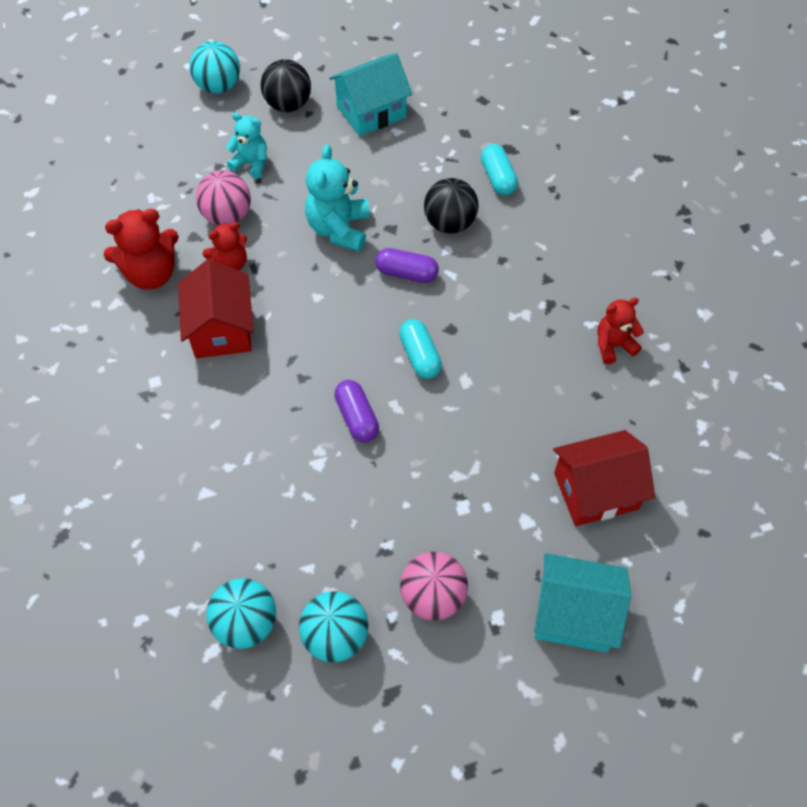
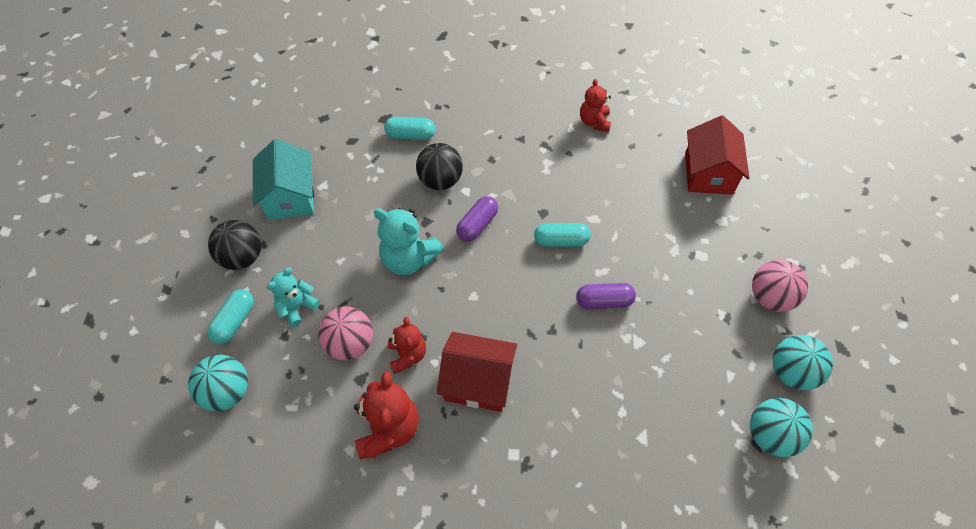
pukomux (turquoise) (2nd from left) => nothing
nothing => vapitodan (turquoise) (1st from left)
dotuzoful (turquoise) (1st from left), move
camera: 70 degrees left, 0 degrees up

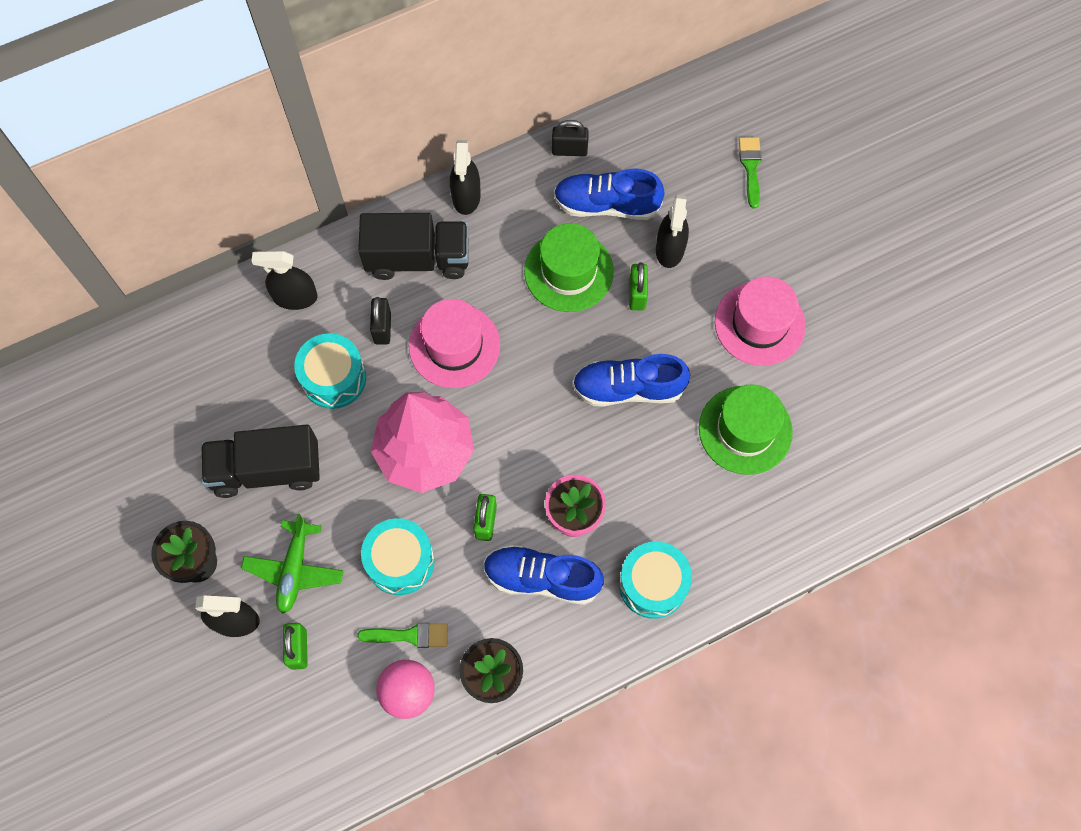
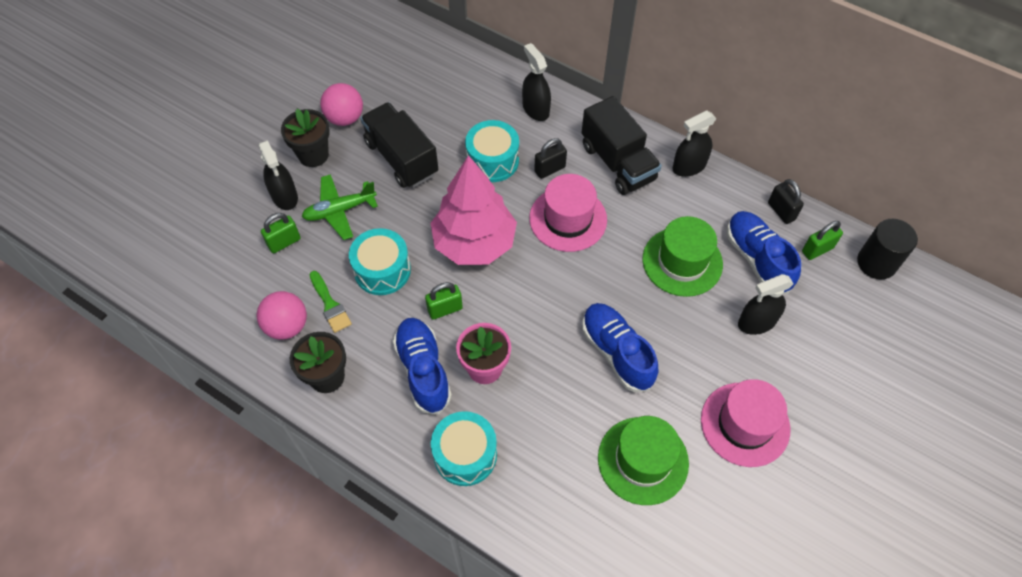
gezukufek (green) (2nd from left) => nothing
nothing => dotuzoful (pink) (2nd from left)
nothing => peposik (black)
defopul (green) (3rd from left), move
camera: 60 degrees right, 10 degrees down

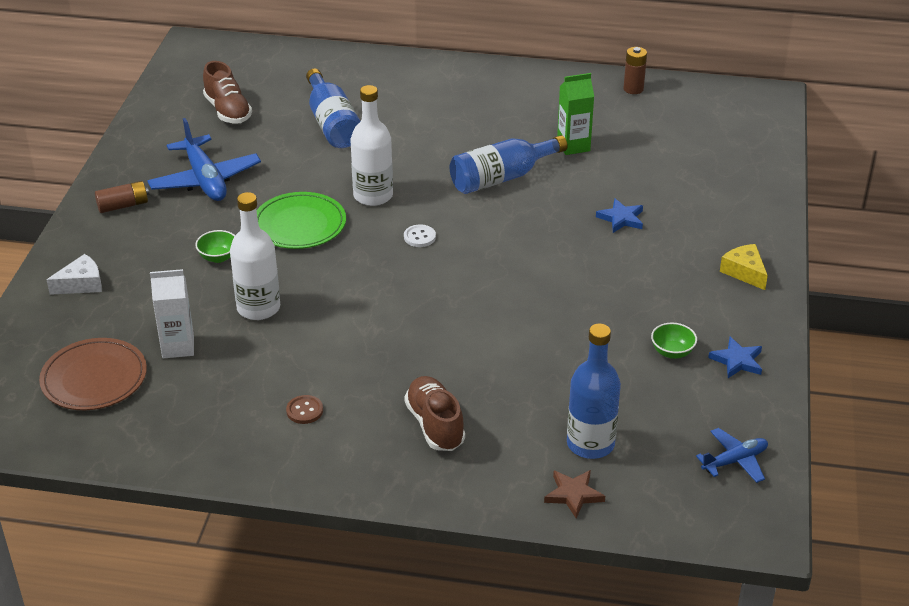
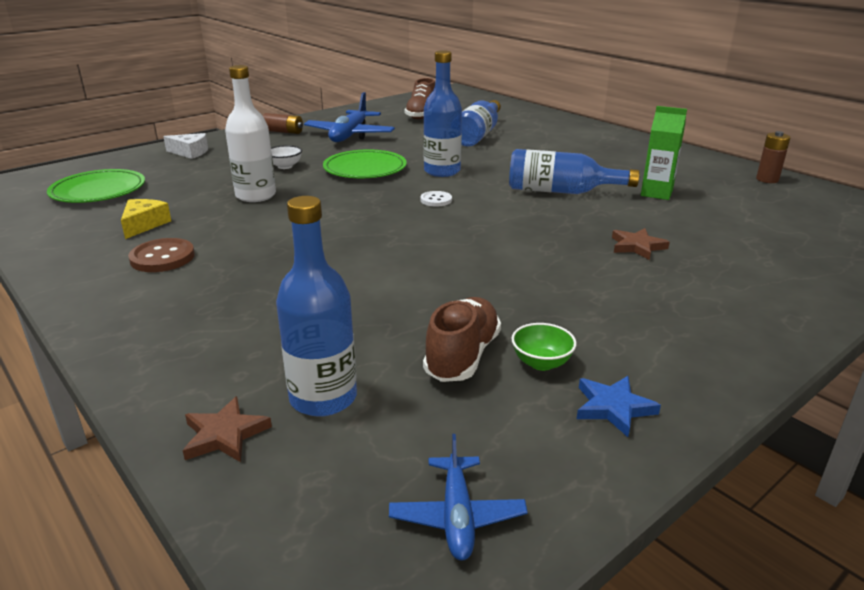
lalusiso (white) => nothing
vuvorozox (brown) (2nd from left), move
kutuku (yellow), move
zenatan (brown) => zenatan (green) (1st from left)
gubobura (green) (1st from left) => gubobura (white)
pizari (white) (2nd from left) => pizari (blue) (2nd from left)
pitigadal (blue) (1st from left) => pitigadal (brown) (2nd from left)
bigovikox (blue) (2nd from left), 75 degrees clockwise
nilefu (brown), x1.63
camera: 40 degrees right, 10 degrees down

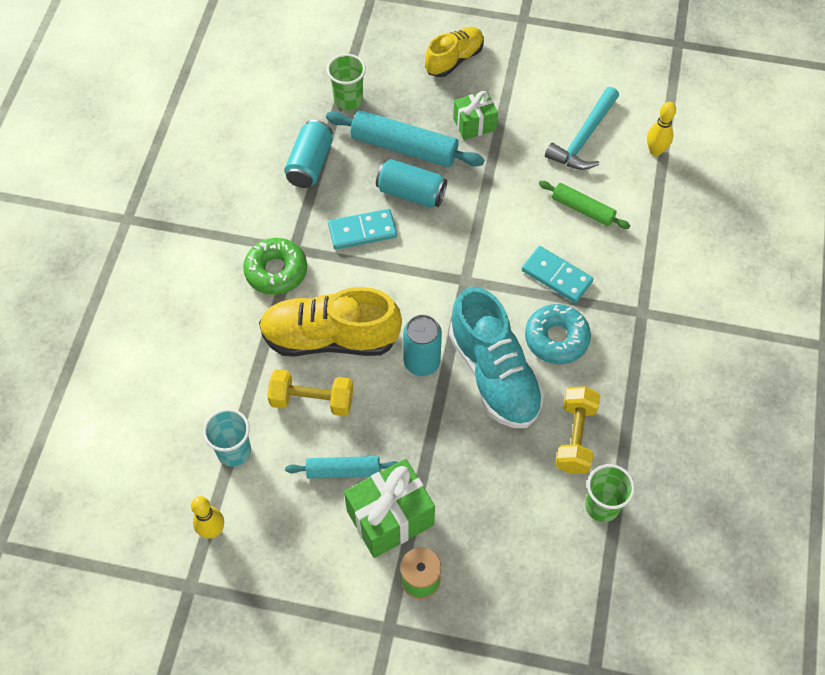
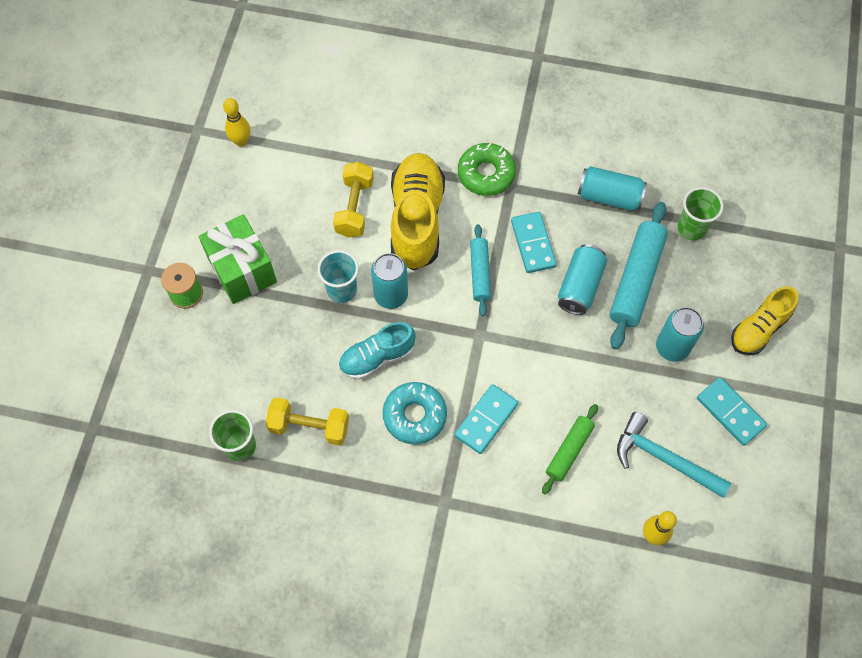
nothing => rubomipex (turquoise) (3rd from left)
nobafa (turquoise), move
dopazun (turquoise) (1st from left), move
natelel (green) (2nd from left) => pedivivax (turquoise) (4th from left)
vuvorozox (yellow) (2nd from left), 90 degrees clockwise
vuvorozox (turquoise), x0.61
camera: 90 degrees right, 5 degrees up

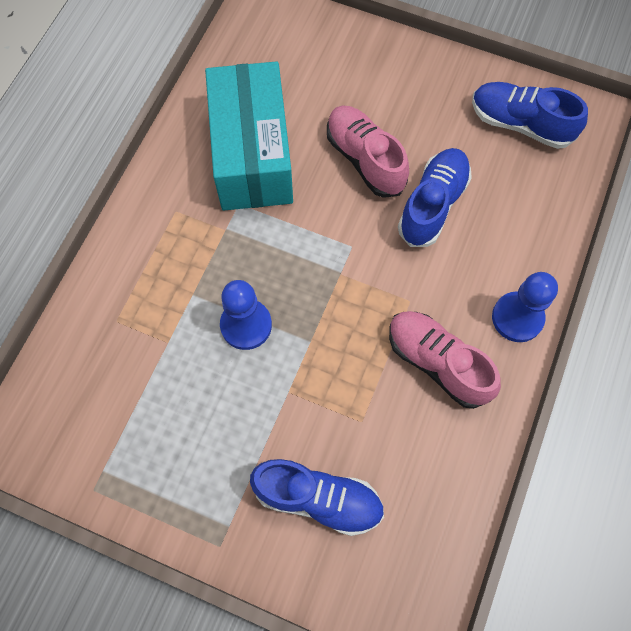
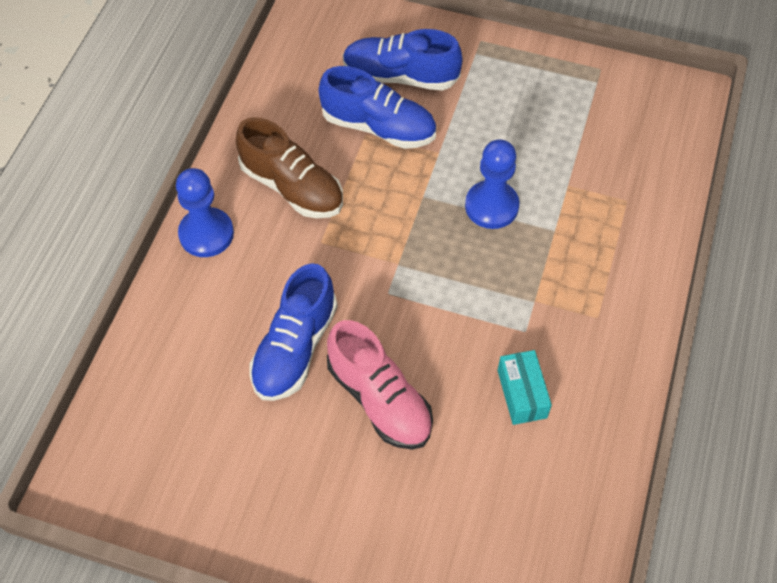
vuvorozox (blue) (3rd from left in the first image) => vuvorozox (blue) (2nd from left), move
vuvorozox (pink) (2nd from left) => vuvorozox (brown)
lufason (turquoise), x0.41
camera: 175 degrees right, 10 degrees down

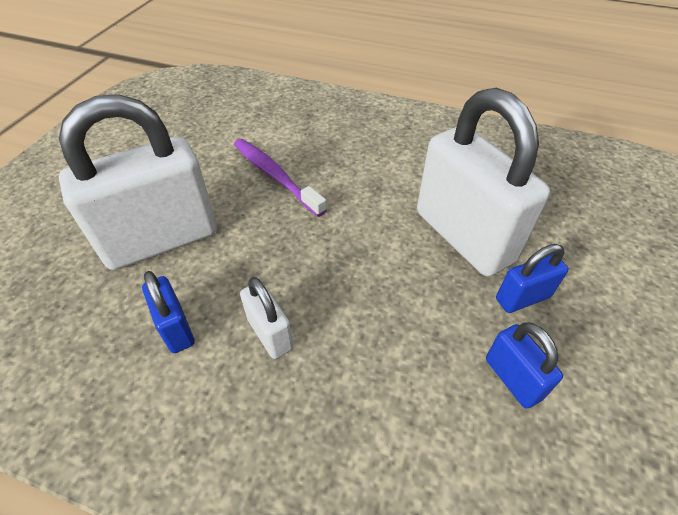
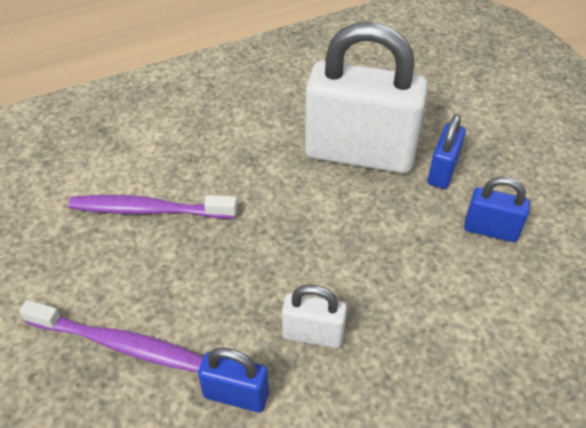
defopul (white) (1st from left) => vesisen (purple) (1st from left)
camera: 45 degrees left, 0 degrees up

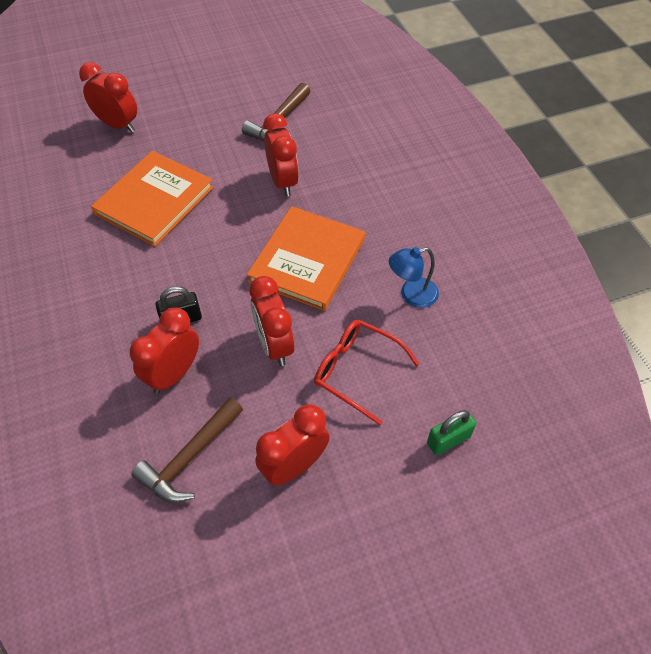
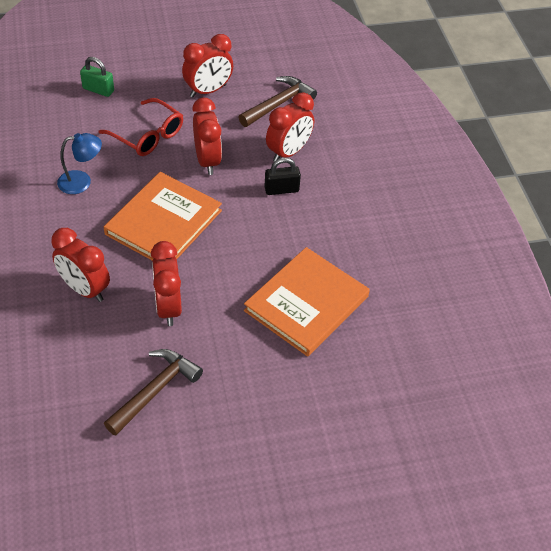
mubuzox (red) (1st from left), move
defopul (green), 45 degrees clockwise
camera: 175 degrees left, 5 degrees down

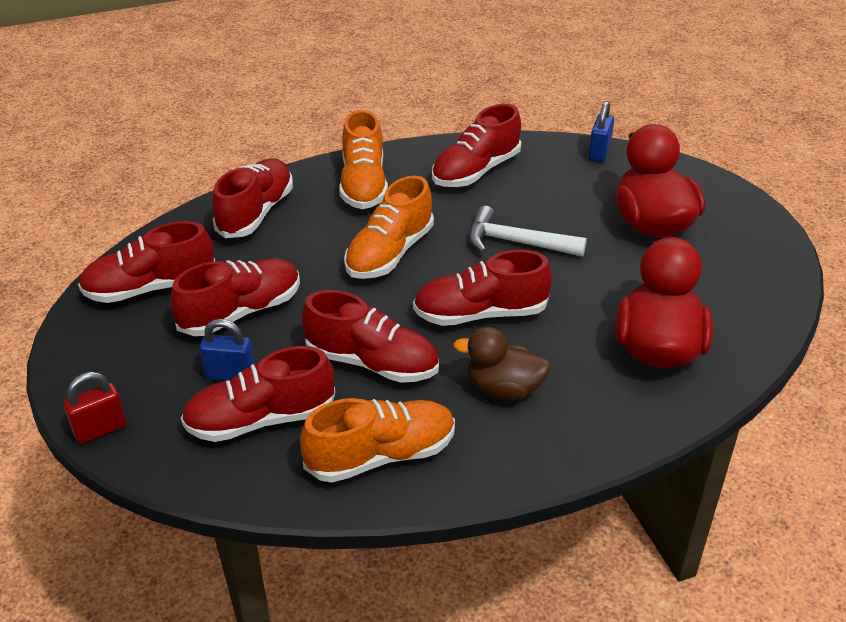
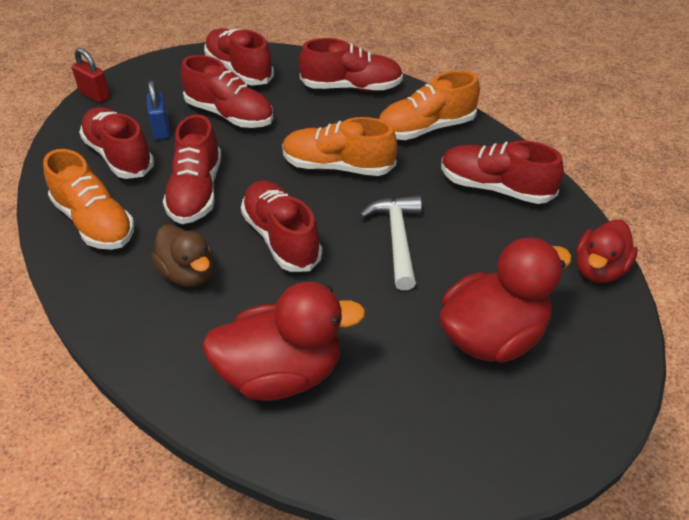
defopul (blue) (2nd from left) => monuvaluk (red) (3rd from left)
monuvaluk (brown), 150 degrees clockwise
camera: 70 degrees right, 5 degrees up

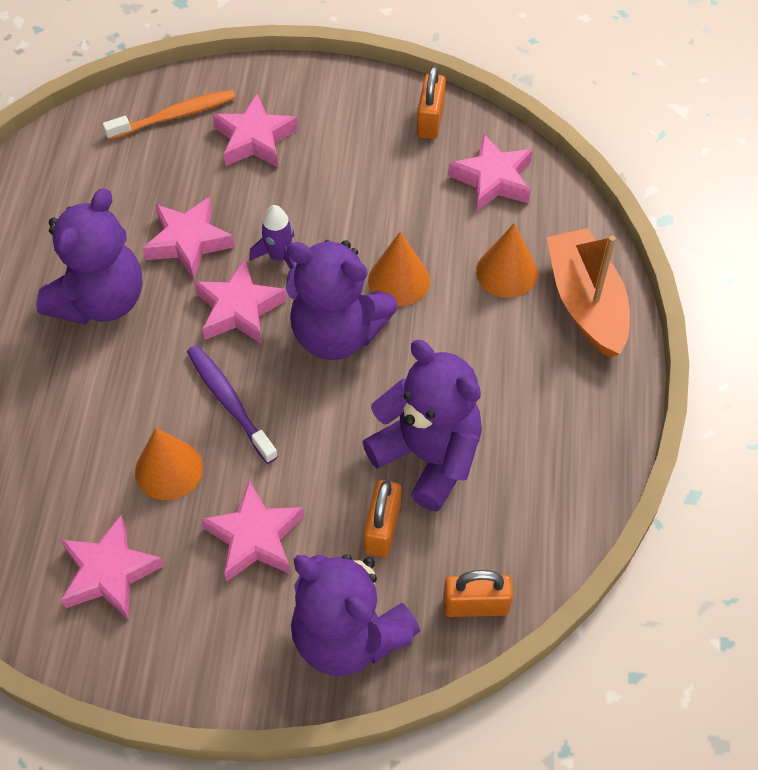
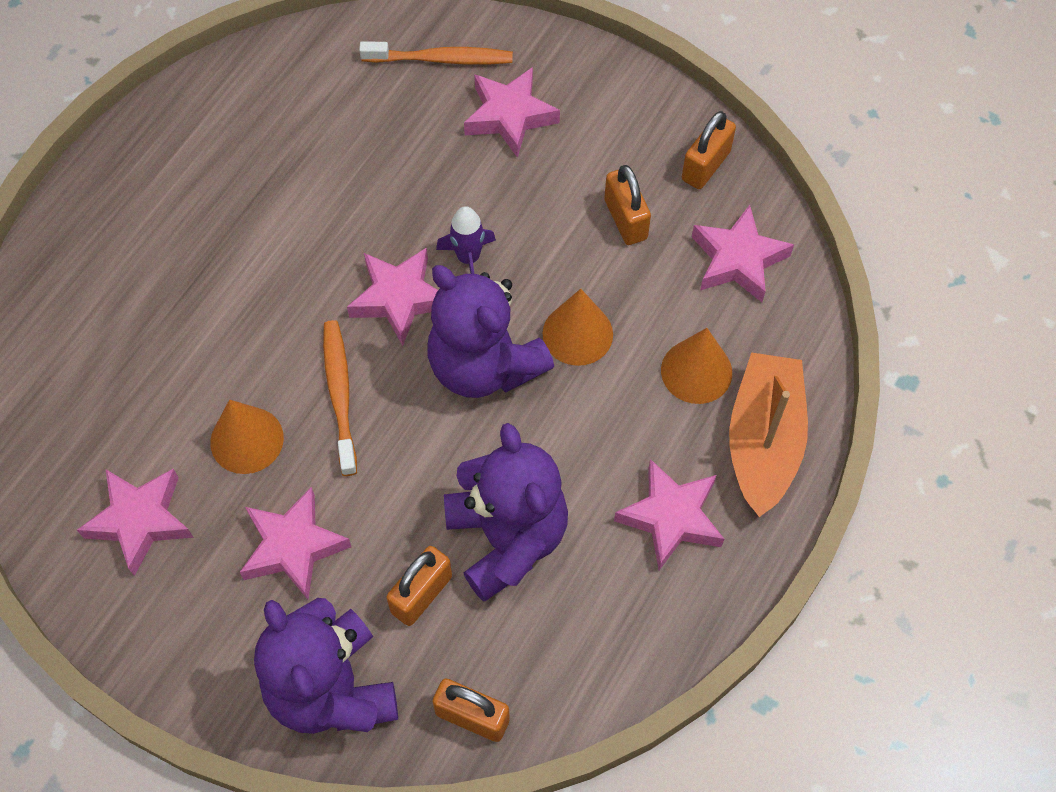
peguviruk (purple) (1st from left) => nothing
nothing => defopul (orange) (3rd from left)
pitigadal (pink) (2nd from left in the first image) => pitigadal (pink) (5th from left), move
vesisen (purple) => vesisen (orange) (1st from left)
camera: 25 degrees right, 5 degrees up

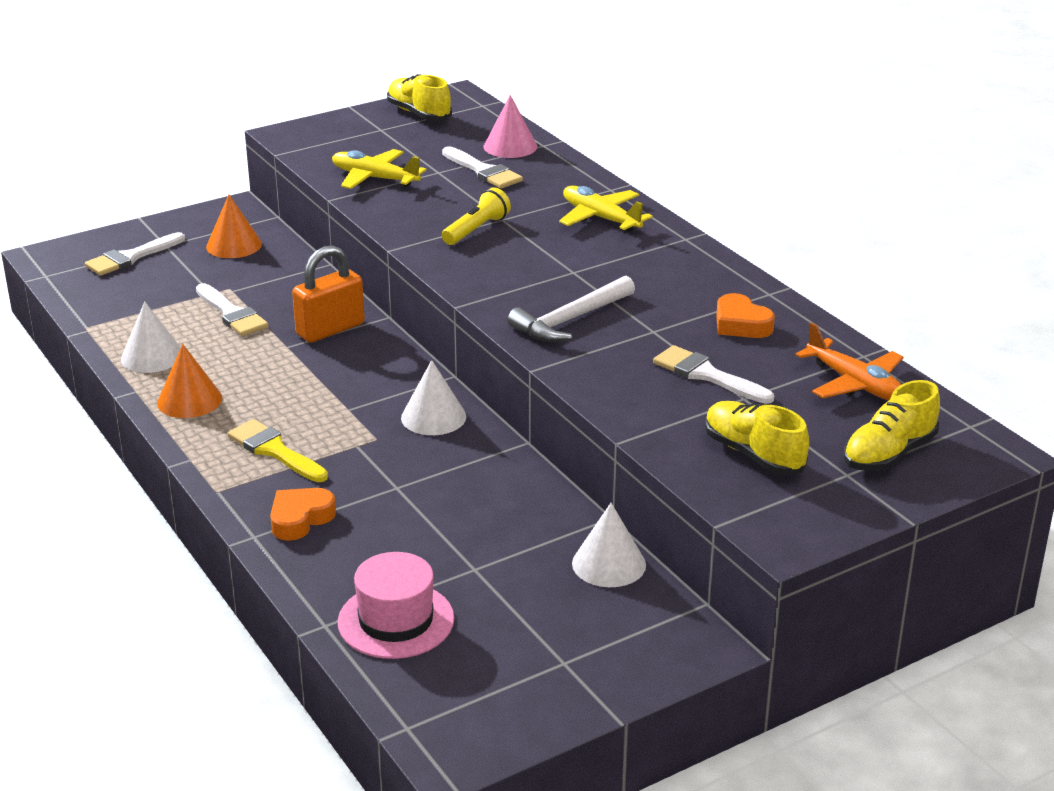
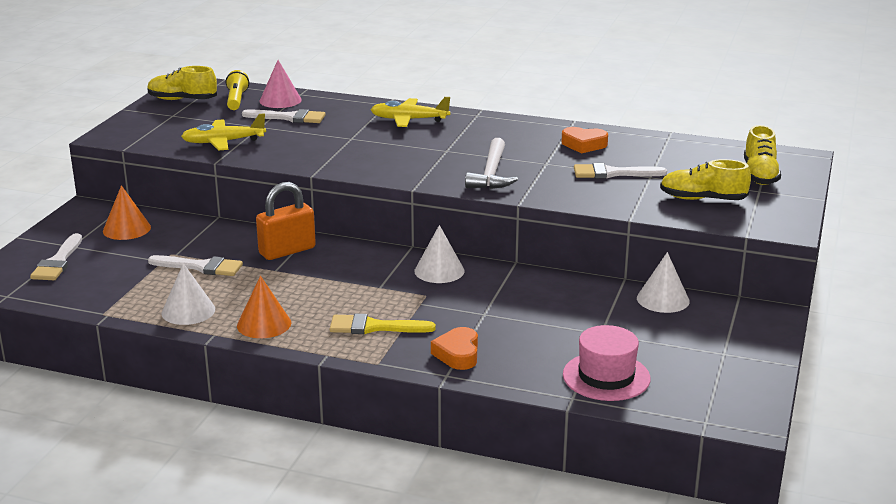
bigovikox (orange) => nothing
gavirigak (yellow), move
defopul (orange), 45 degrees clockwise
camera: 40 degrees left, 5 degrees down

